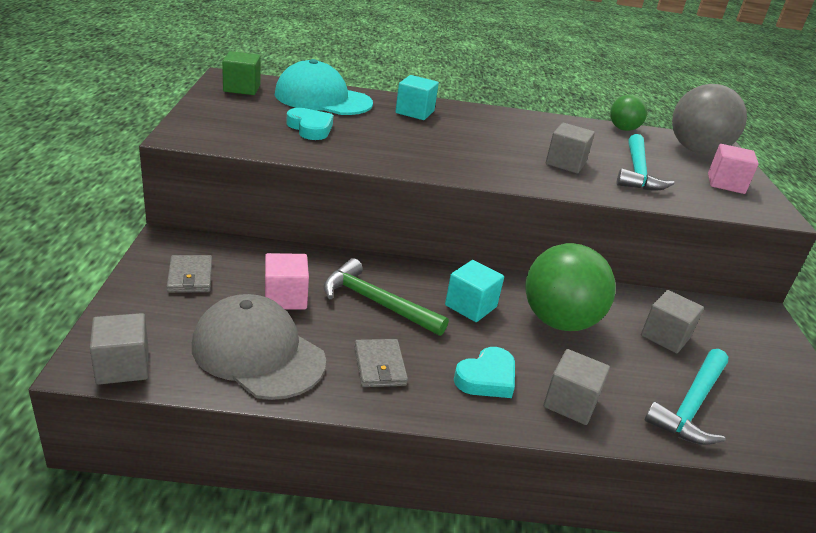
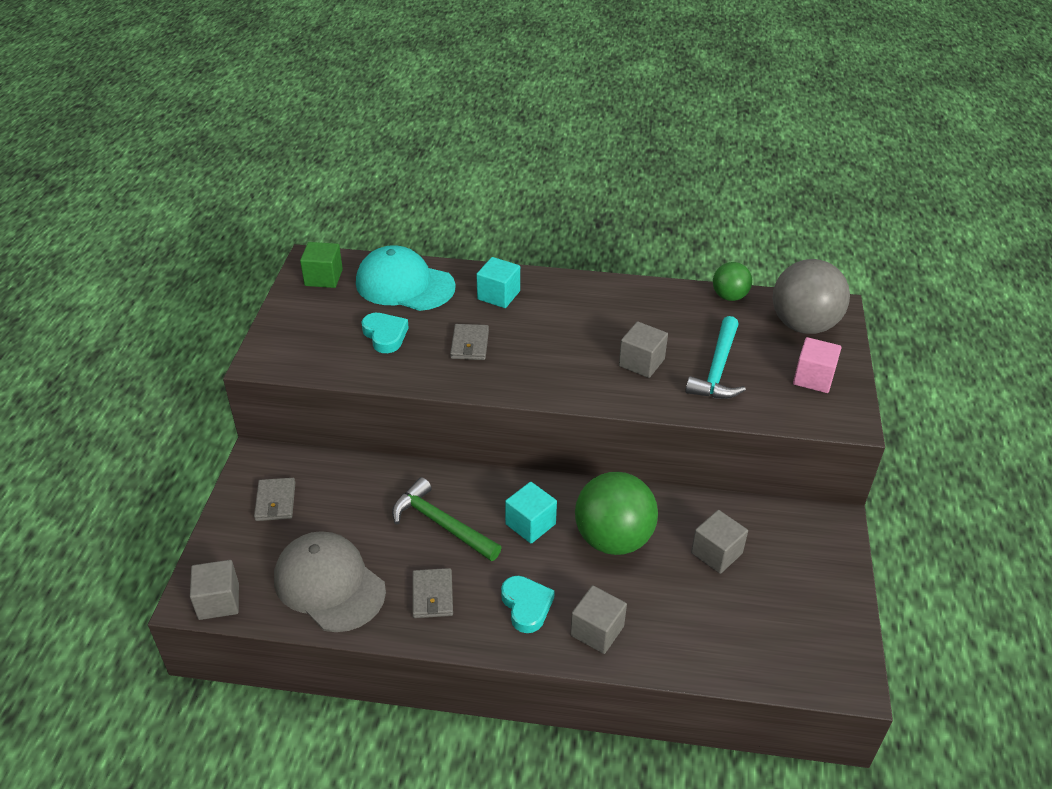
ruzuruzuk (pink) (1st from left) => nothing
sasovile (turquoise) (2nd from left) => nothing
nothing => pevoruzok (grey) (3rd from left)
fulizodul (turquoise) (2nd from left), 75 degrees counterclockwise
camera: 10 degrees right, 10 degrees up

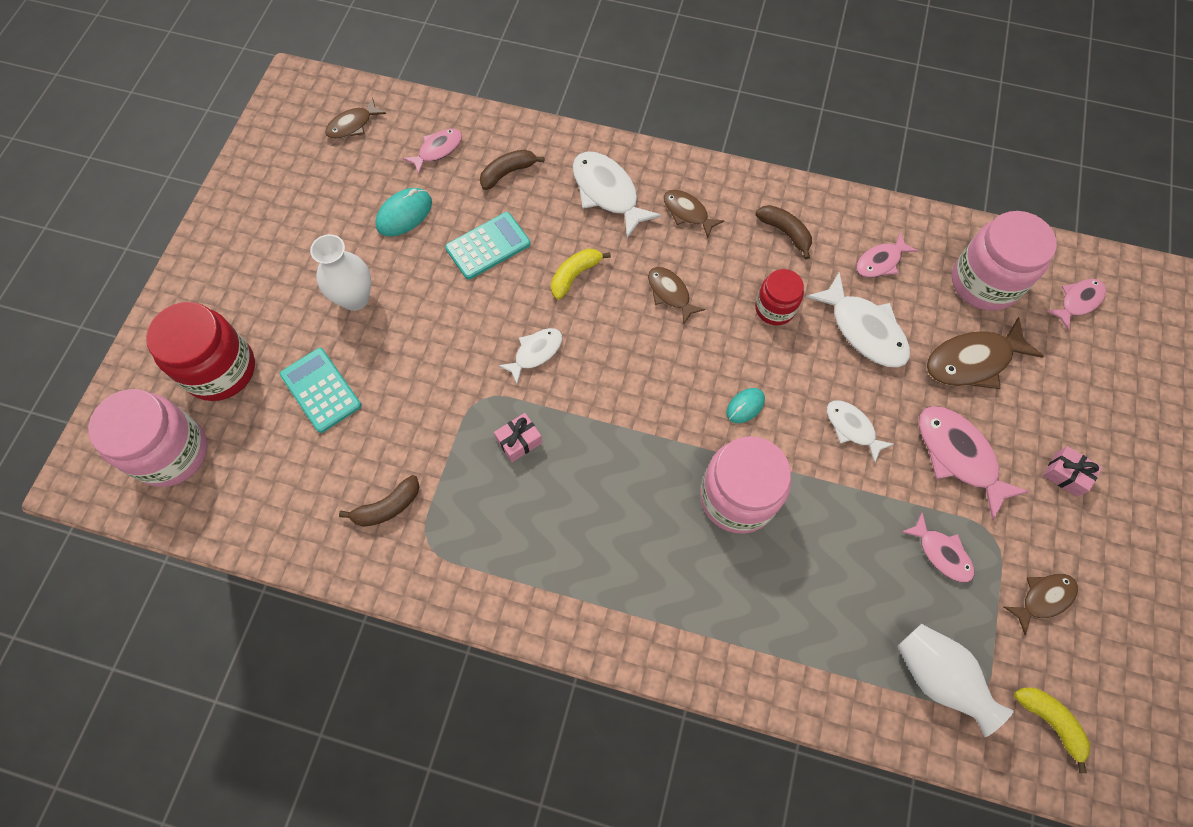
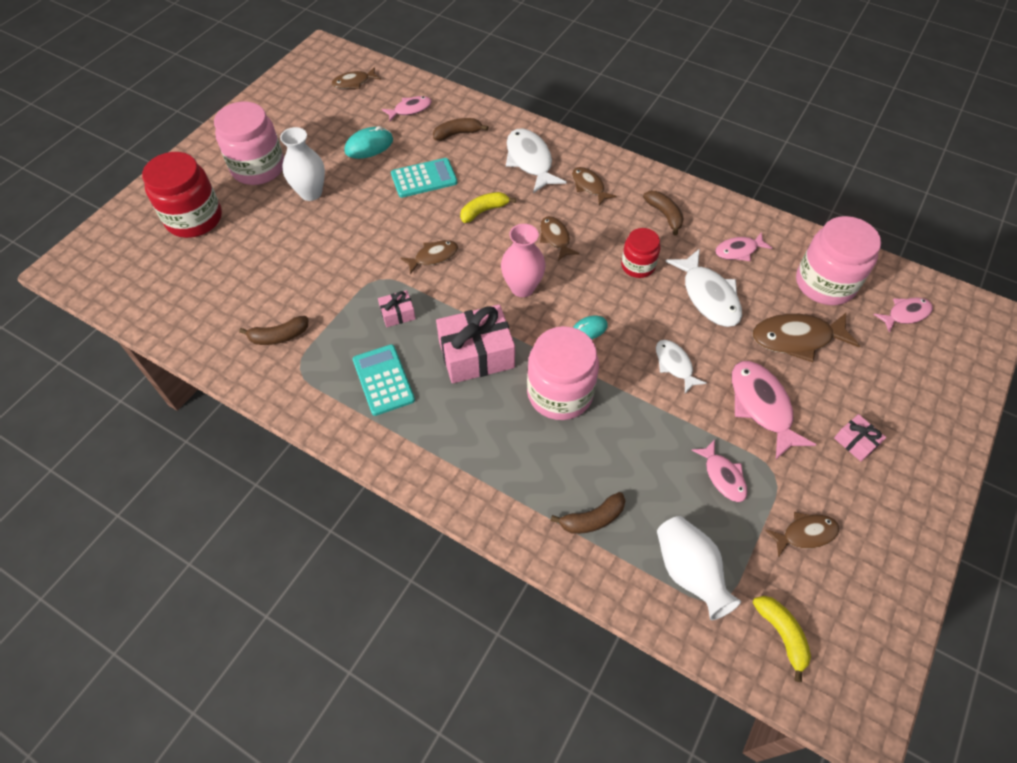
nothing => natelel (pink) (2nd from left)
nothing => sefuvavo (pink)
nothing => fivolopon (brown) (3rd from left)
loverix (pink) (1st from left), move
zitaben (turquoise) (1st from left), move
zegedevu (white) (1st from left) => zegedevu (brown) (2nd from left)
camera: 15 degrees right, 10 degrees down

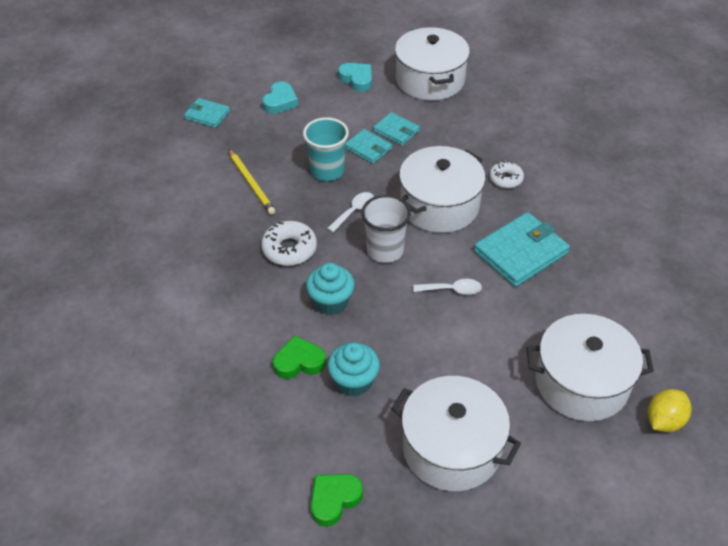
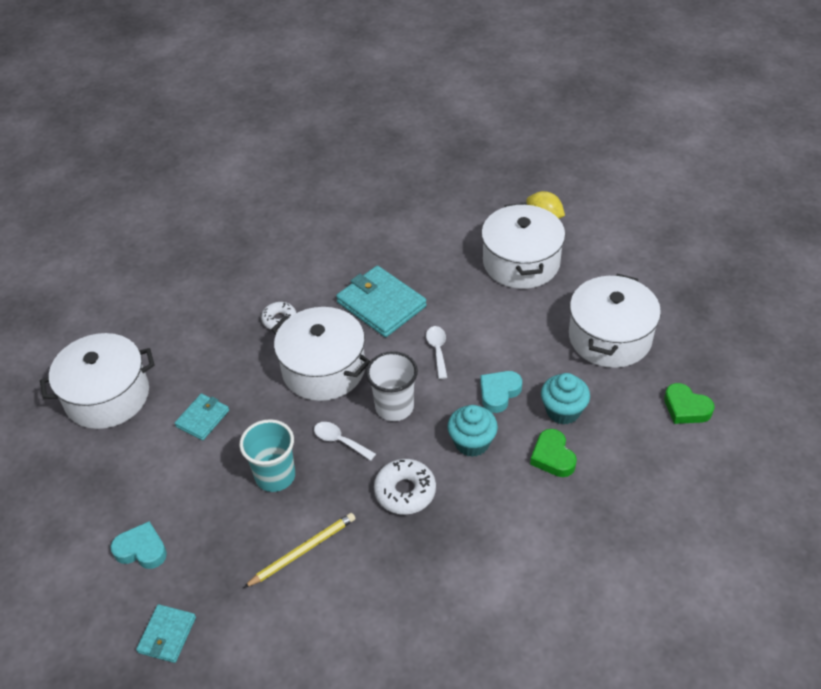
pevoruzok (turquoise) (2nd from left) => nothing
fulizodul (turquoise) (2nd from left), move
camera: 95 degrees left, 0 degrees up

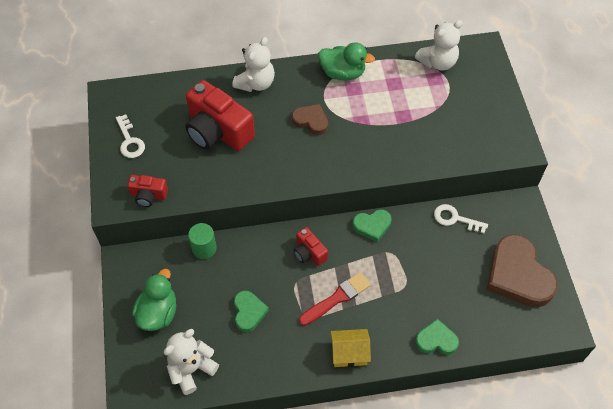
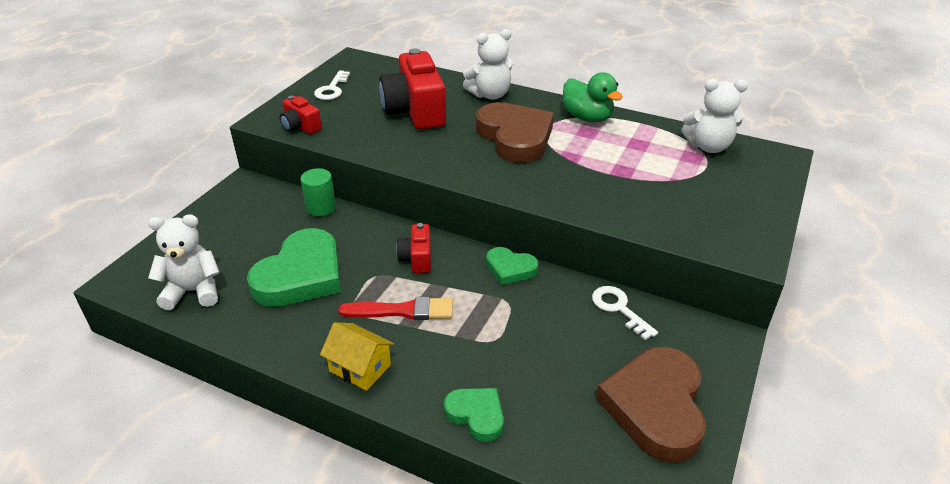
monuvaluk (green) (1st from left) => nothing
fulizodul (green) (1st from left), x1.90
fulizodul (brown) (1st from left), x1.90
camera: 35 degrees right, 20 degrees down

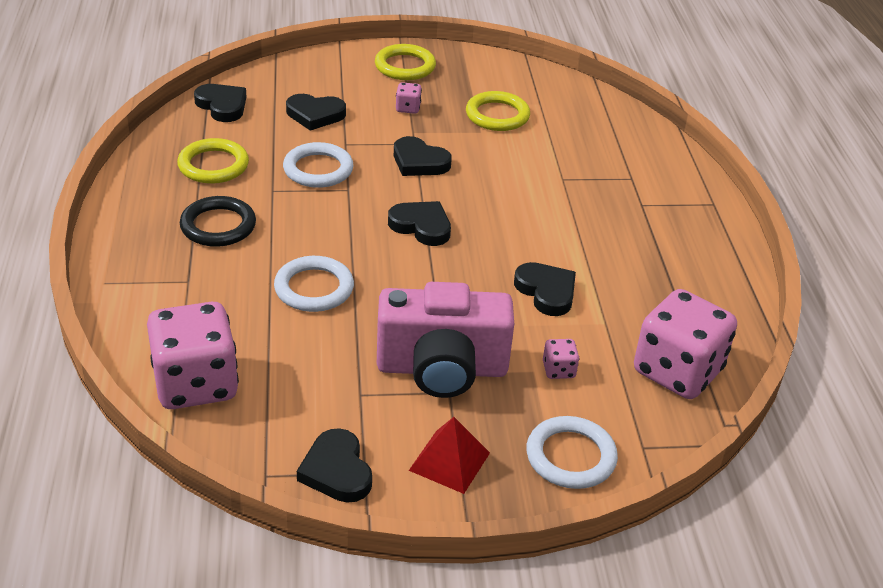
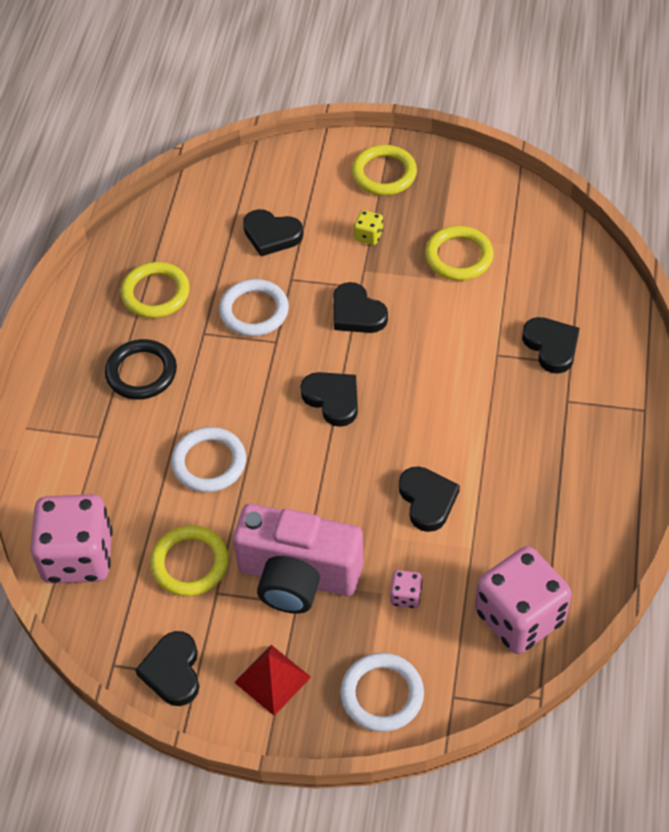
nothing => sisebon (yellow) (2nd from left)
fulizodul (black) (1st from left in the first image) => fulizodul (black) (6th from left), move
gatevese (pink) (2nd from left) => gatevese (yellow)
camera: 20 degrees right, 15 degrees up

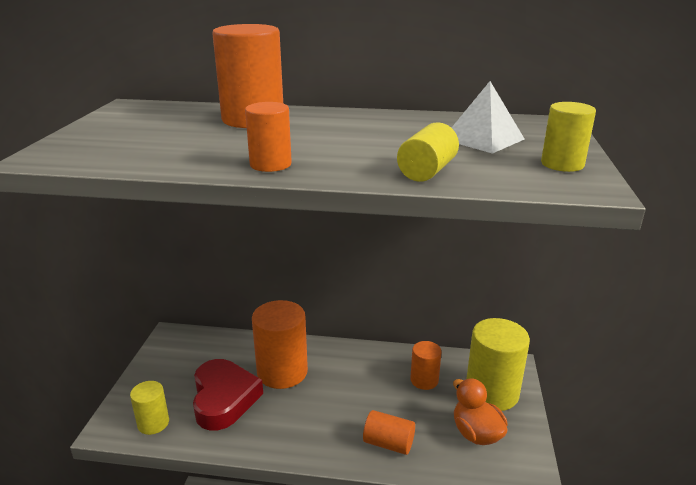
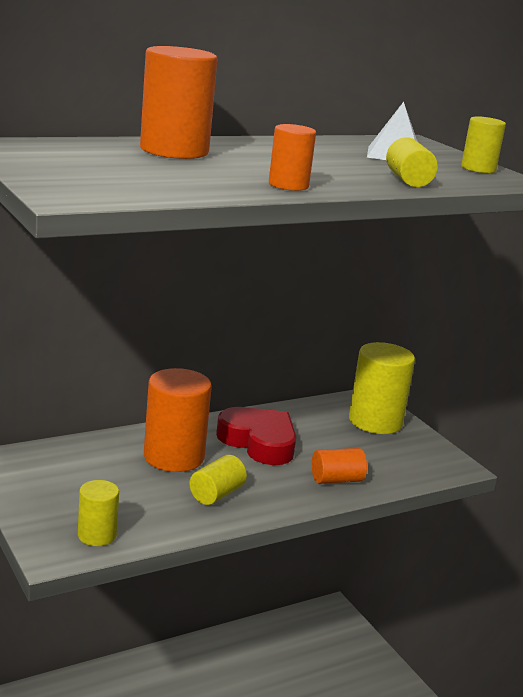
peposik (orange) (5th from left) => nothing
monuvaluk (orange) => nothing
nothing => peposik (yellow) (2nd from left)
fulizodul (red), move
camera: 40 degrees left, 5 degrees down

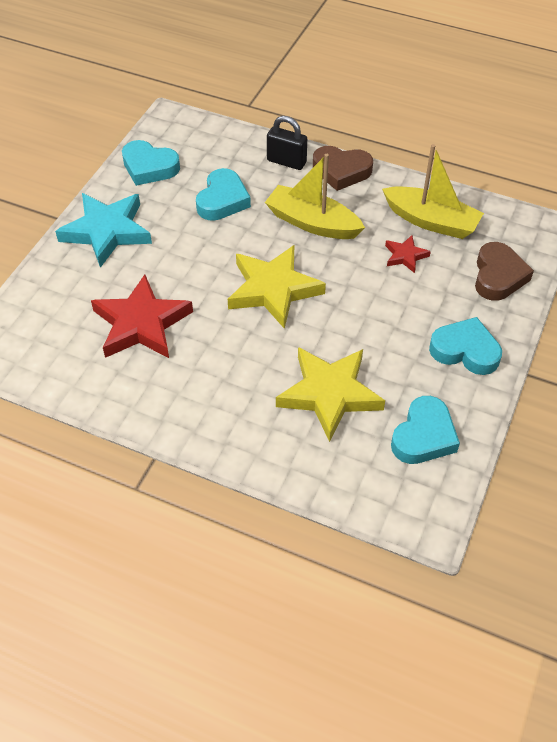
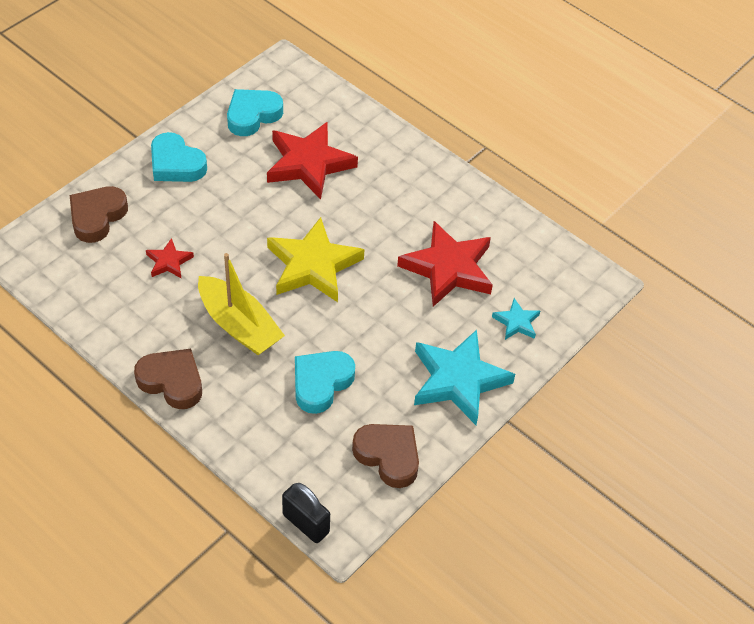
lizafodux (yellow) (2nd from left) => nothing
nothing => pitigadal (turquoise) (2nd from left)
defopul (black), move
fulizodul (turquoise) (1st from left) => fulizodul (brown) (3rd from left)
pitigadal (yellow) (2nd from left) => pitigadal (red) (2nd from left)
camera: 165 degrees left, 0 degrees up

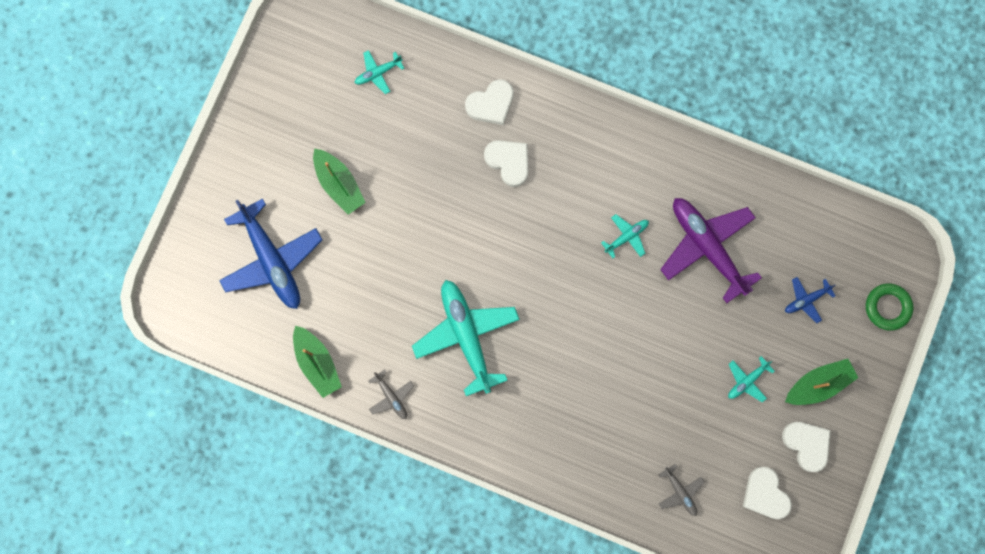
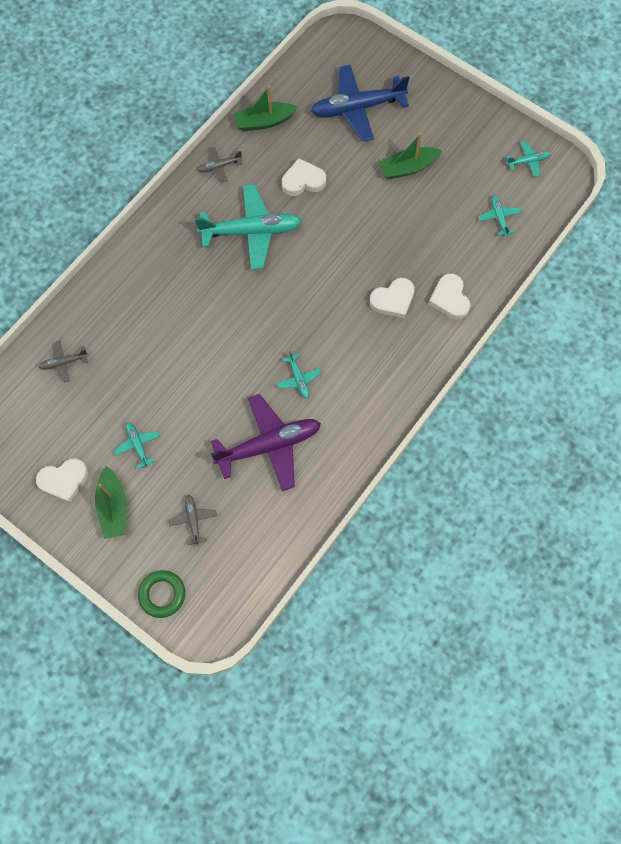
nothing => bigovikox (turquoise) (5th from left)
fulizodul (white) (3rd from left in the first image) => fulizodul (white) (2nd from left), move
bigovikox (blue) (2nd from left) => bigovikox (grey) (2nd from left)
camera: 105 degrees right, 10 degrees down

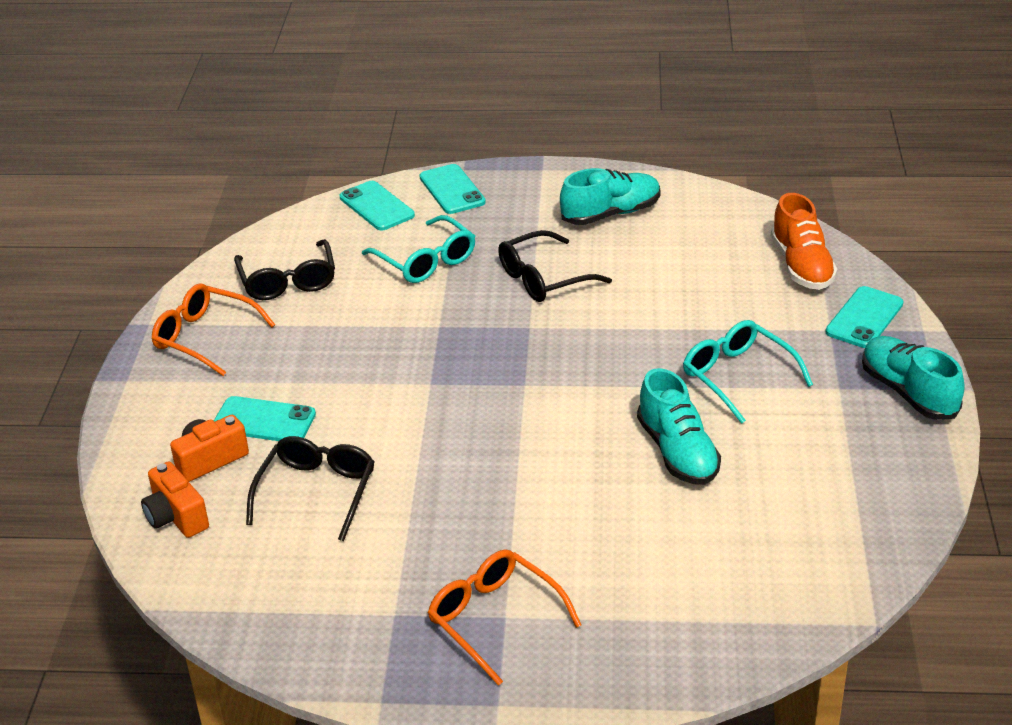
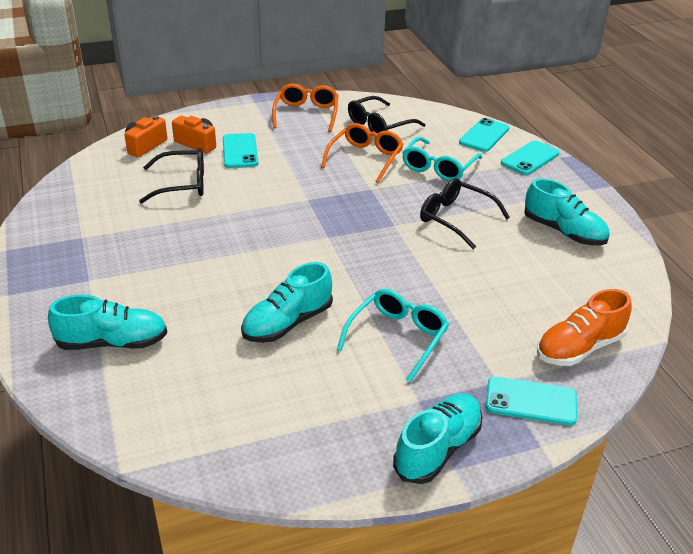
nothing => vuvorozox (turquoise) (1st from left)
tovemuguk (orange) (2nd from left), move
camera: 65 degrees right, 0 degrees up

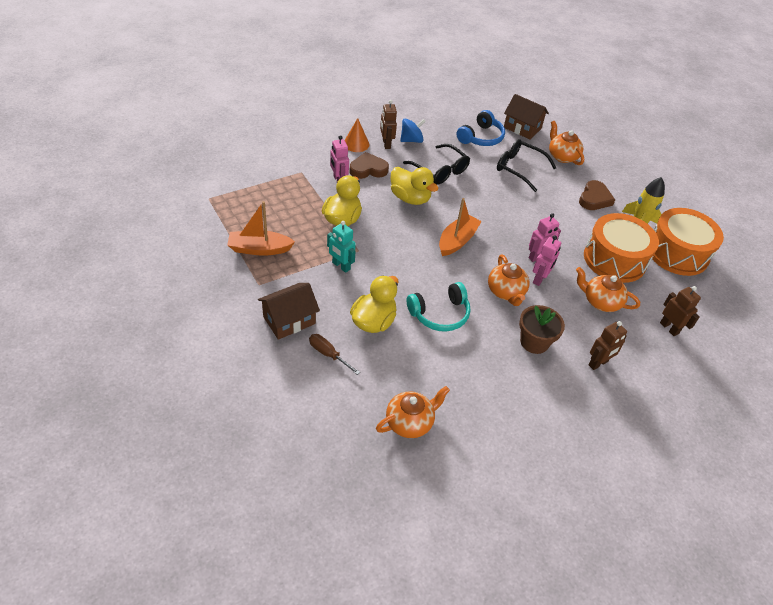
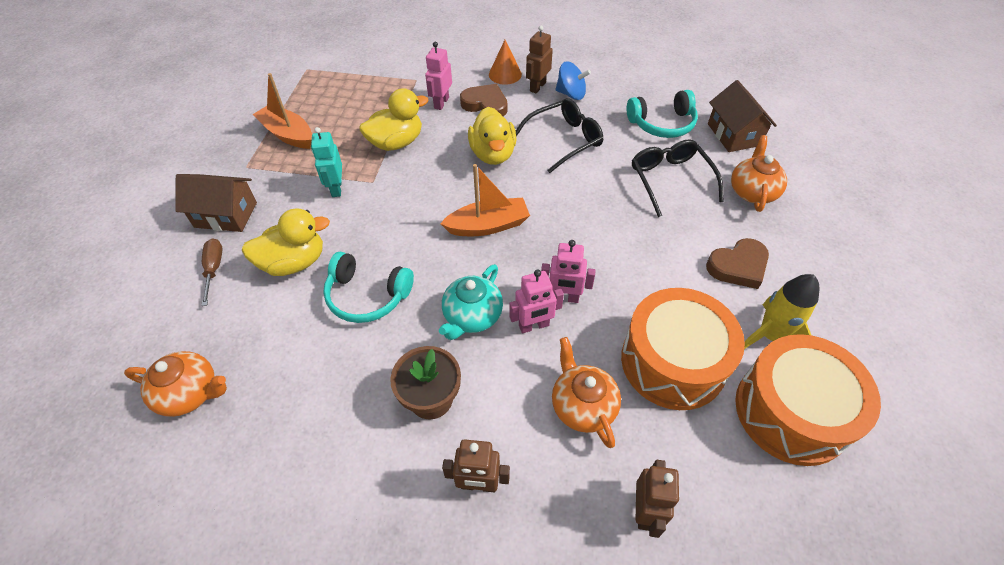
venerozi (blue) => venerozi (turquoise) (2nd from left)
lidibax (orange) (2nd from left) => lidibax (turquoise)
tovemuguk (black) (1st from left), 120 degrees counterclockwise
camera: 45 degrees right, 5 degrees up

